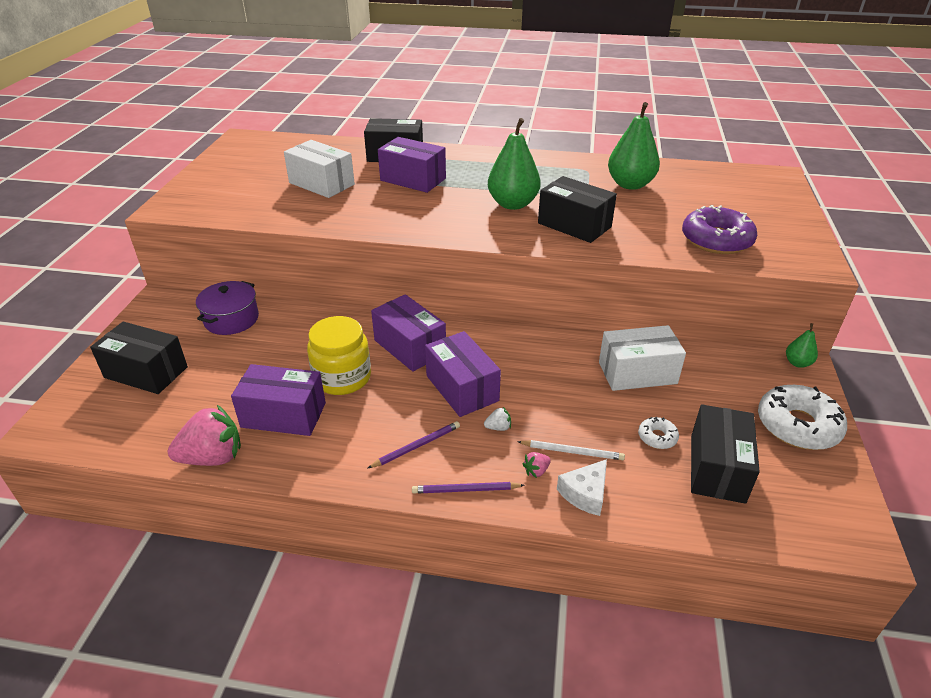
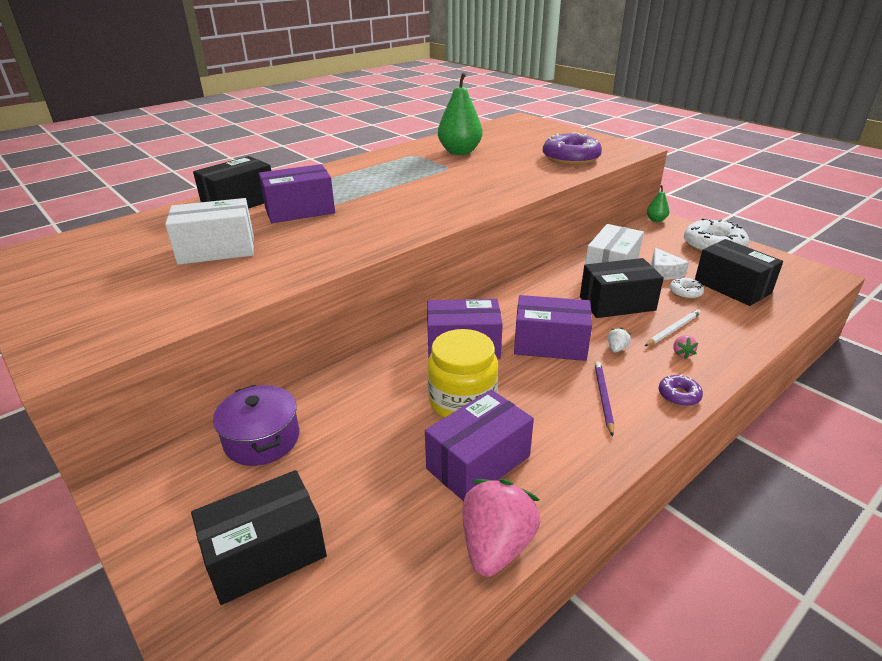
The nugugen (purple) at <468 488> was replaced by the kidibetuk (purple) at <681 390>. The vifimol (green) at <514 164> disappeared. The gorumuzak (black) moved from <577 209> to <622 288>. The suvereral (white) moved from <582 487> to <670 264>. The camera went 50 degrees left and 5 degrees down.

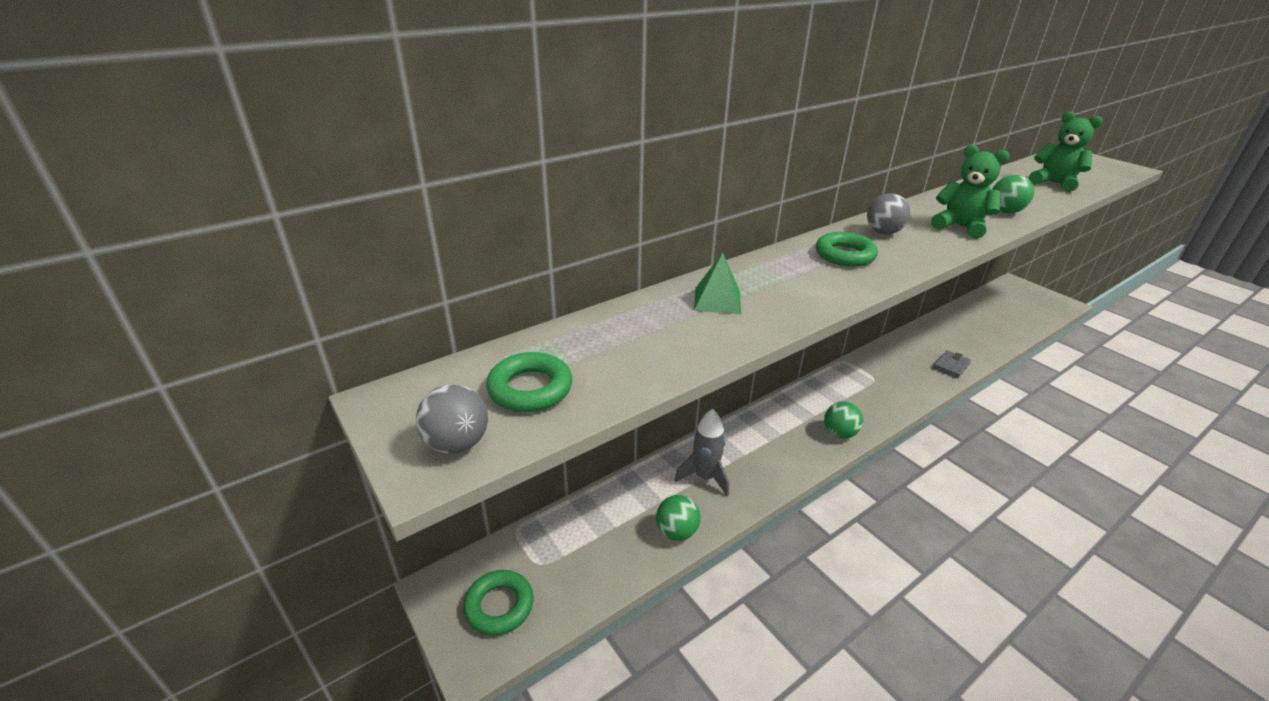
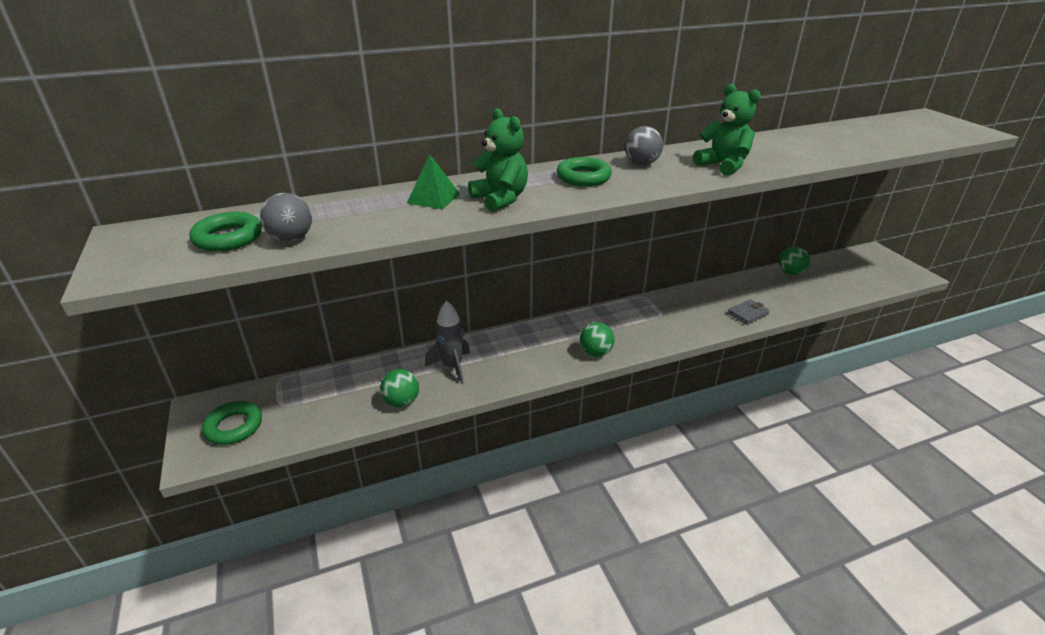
The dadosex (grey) moved from <452 419> to <286 217>. The dadosex (green) moved from <1013 194> to <794 261>. The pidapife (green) moved from <1066 151> to <498 160>. The camera went 15 degrees right and 0 degrees up.

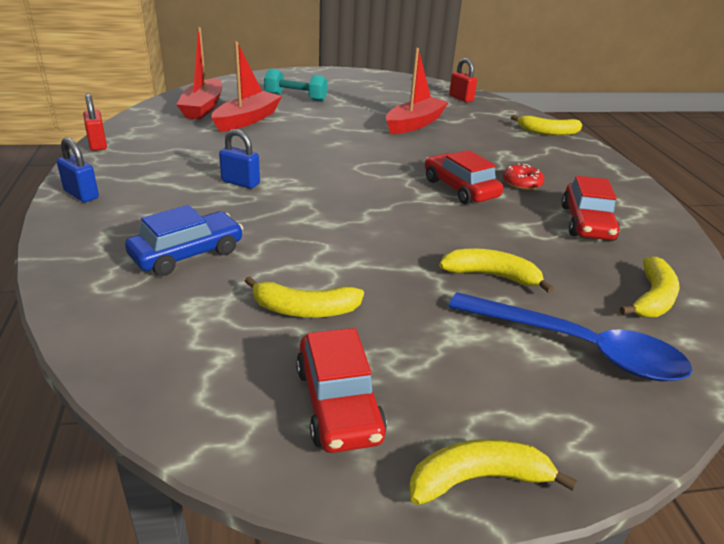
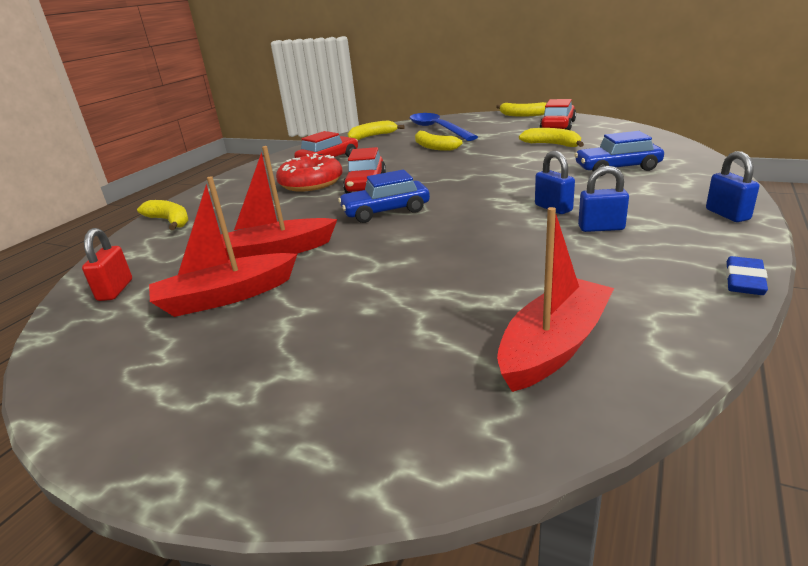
The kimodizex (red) at <95 122> was replaced by the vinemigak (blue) at <747 275>. The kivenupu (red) moved from <246 86> to <223 246>. The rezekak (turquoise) at <296 85> disappeared. The kidibetuk (red) at <523 176> changed to 1.86 times the size. The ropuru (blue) at <384 196> appeared. The kimodizex (blue) at <603 199> appeared. The camera went 140 degrees left and 5 degrees down.

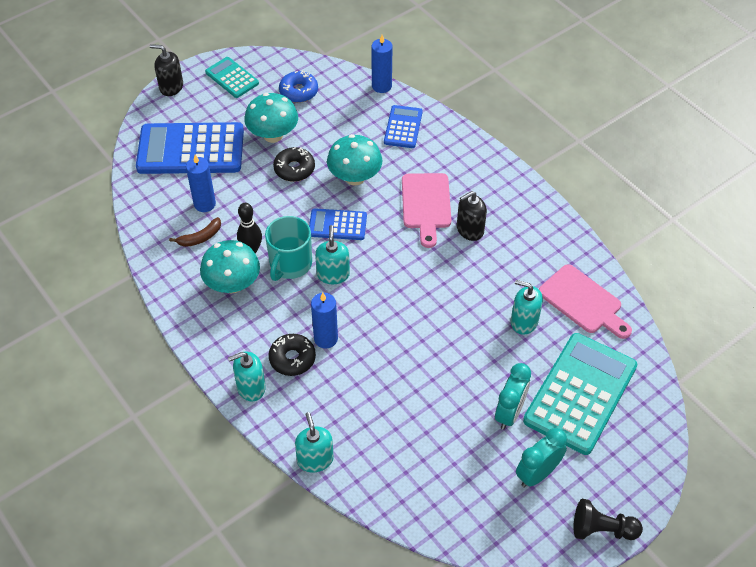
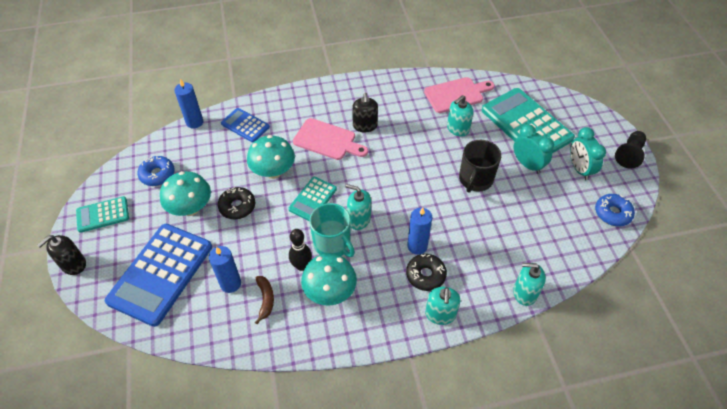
The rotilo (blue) at <338 224> became the rotilo (turquoise) at <312 199>. The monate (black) at <480 166> appeared. The kidibetuk (blue) at <615 210> appeared. The camera went 65 degrees left and 0 degrees up.

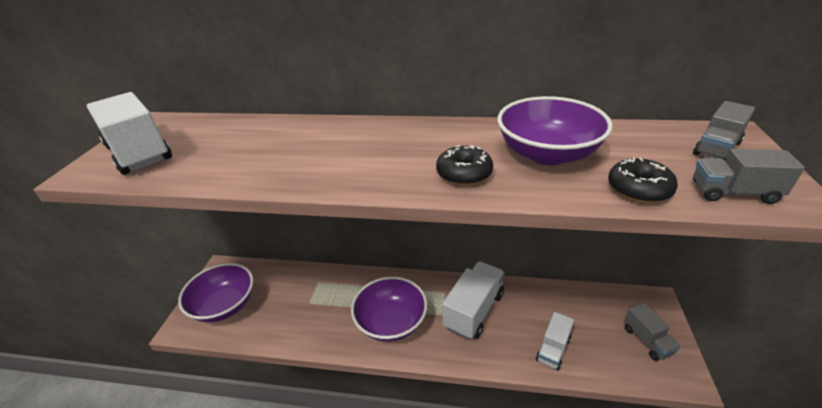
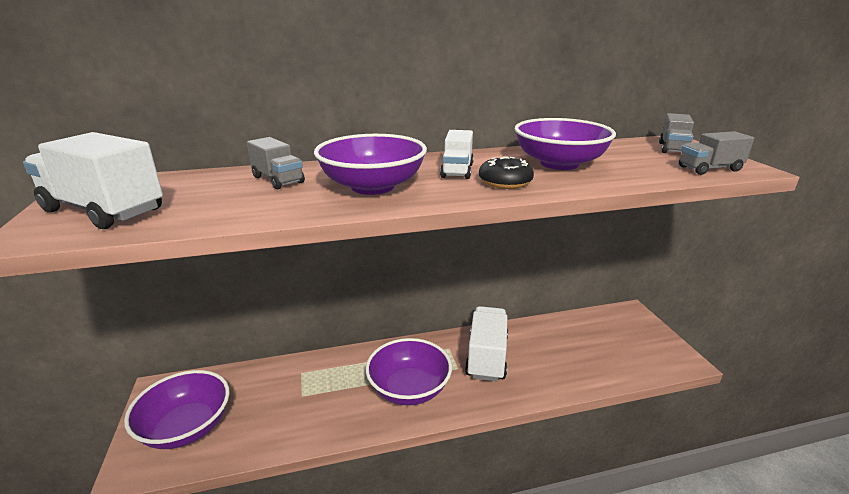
The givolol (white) moved from <555 341> to <457 154>. The kidibetuk (black) at <643 180> disappeared. The givolol (grey) moved from <652 332> to <276 163>. The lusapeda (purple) at <370 164> appeared. The camera went 25 degrees left and 10 degrees down.

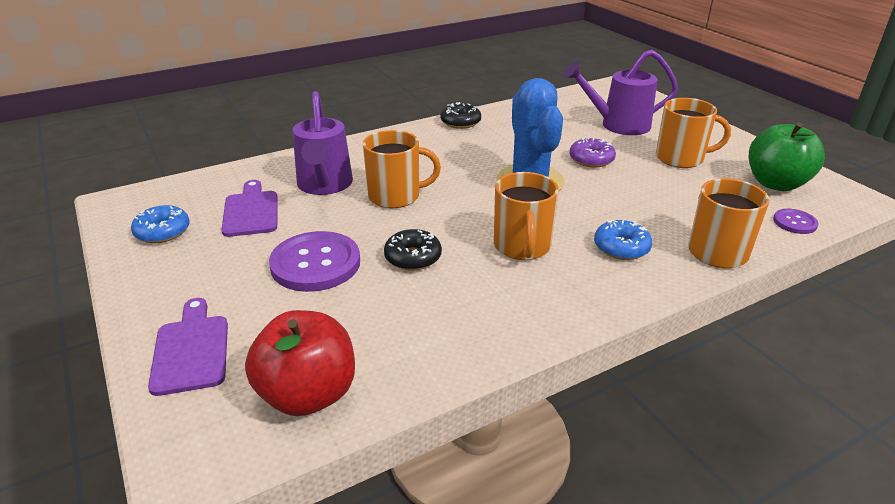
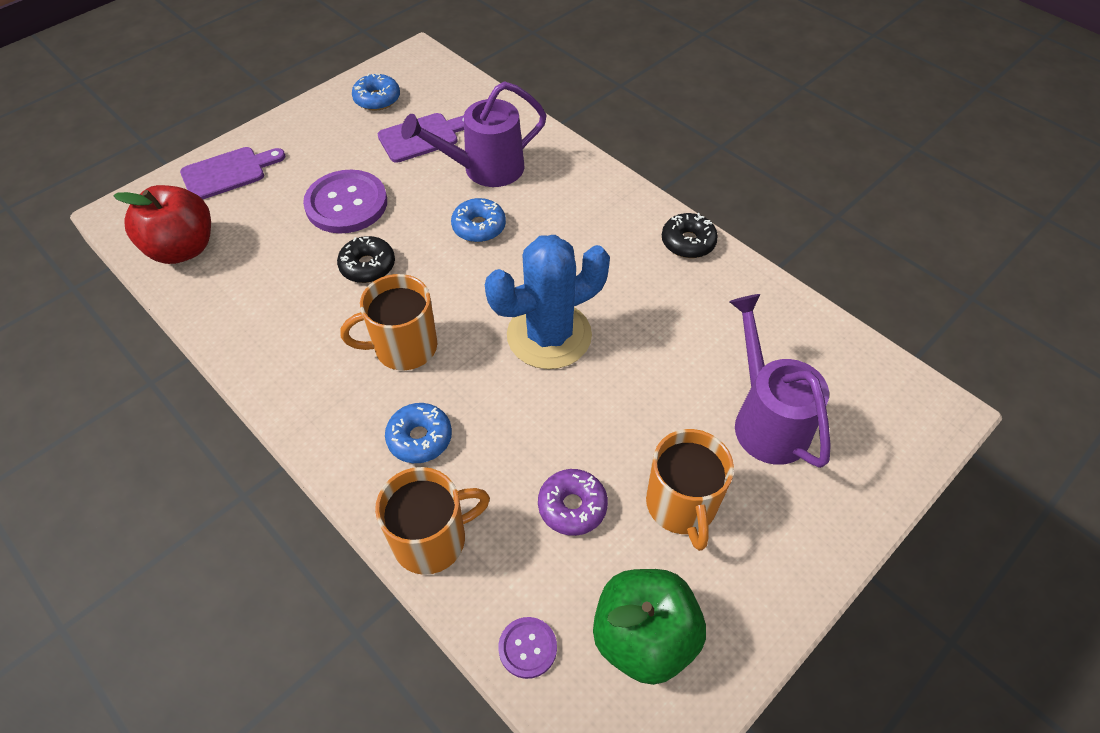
The monate (orange) at <402 169> was replaced by the kidibetuk (blue) at <478 220>. The kidibetuk (purple) moved from <592 153> to <573 502>. The camera went 75 degrees right and 20 degrees up.

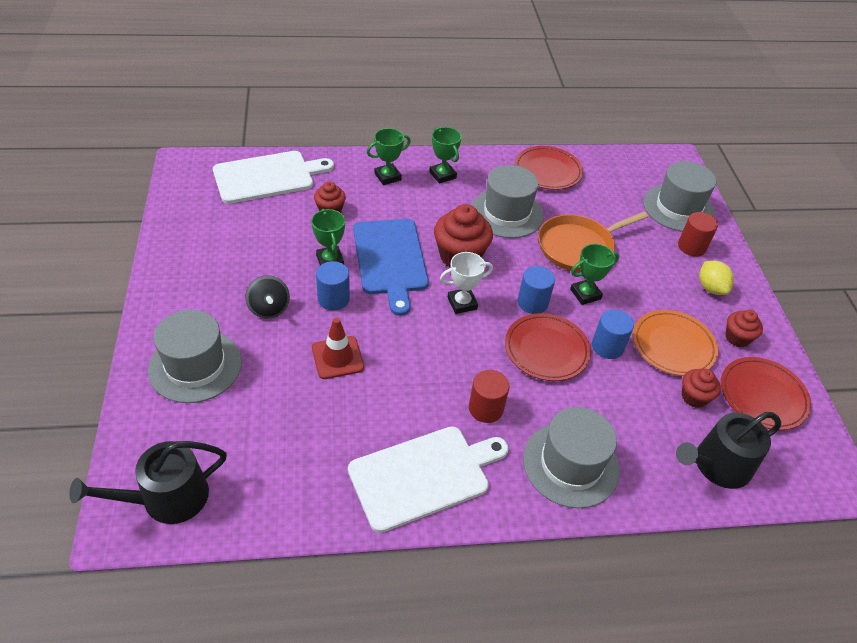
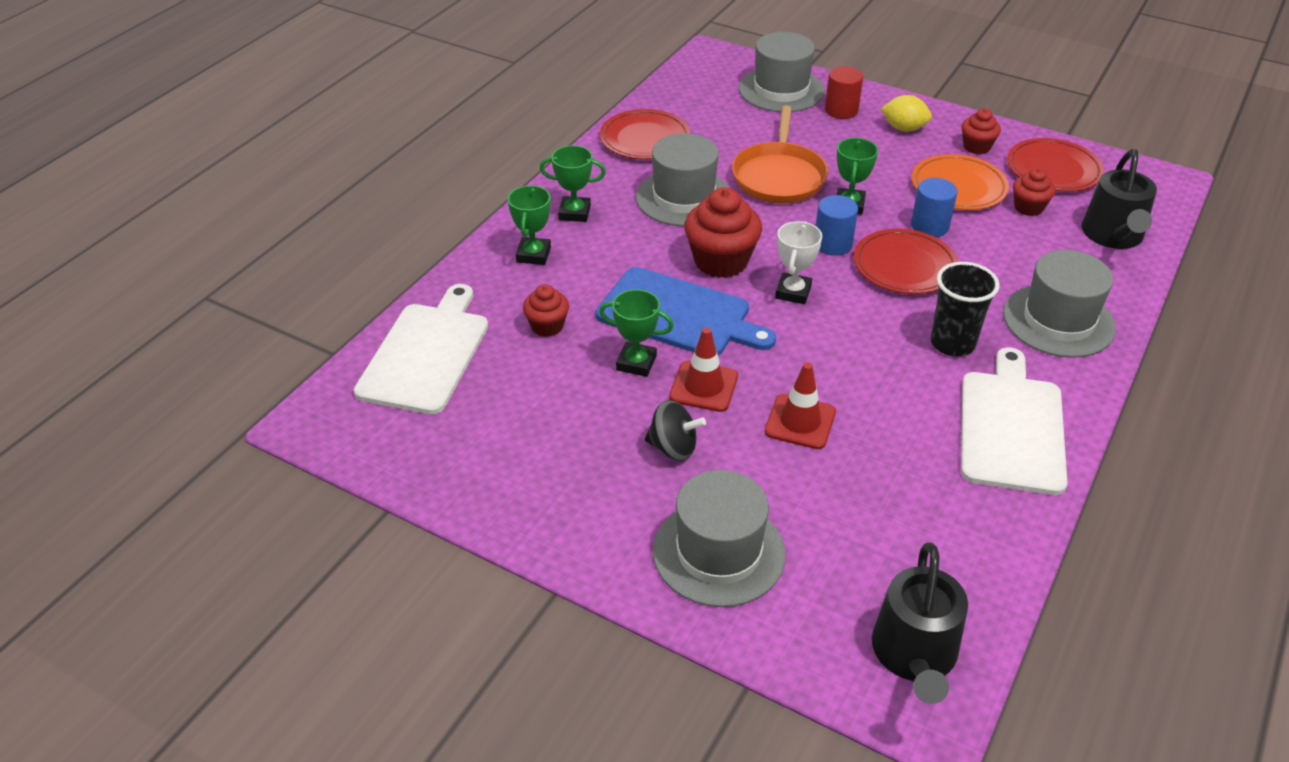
The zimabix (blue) at <333 286> was replaced by the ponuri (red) at <703 370>. The zimabix (red) at <489 396> was replaced by the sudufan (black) at <965 309>. The camera went 50 degrees left and 5 degrees down.

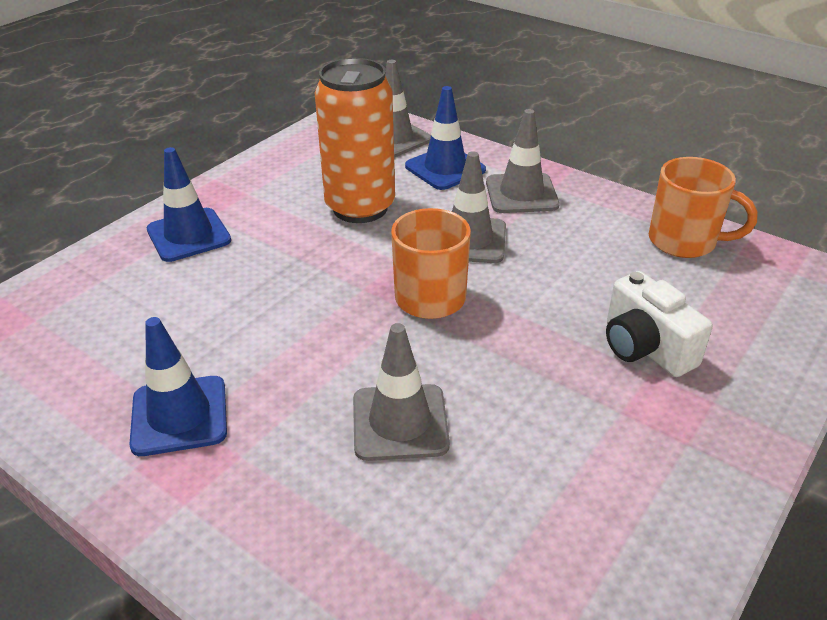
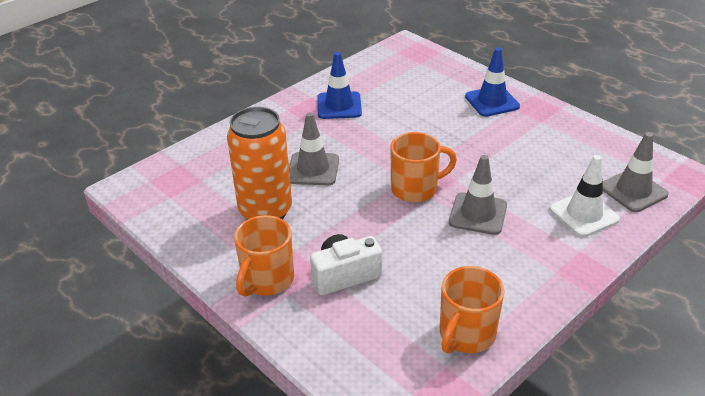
The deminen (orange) moved from <355 140> to <259 163>. The ponuri (blue) at <445 138> became the ponuri (white) at <585 196>. The ponuri (grey) at <522 161> disappeared. The monate (orange) at <264 256> appeared. The camera went 100 degrees right and 0 degrees up.

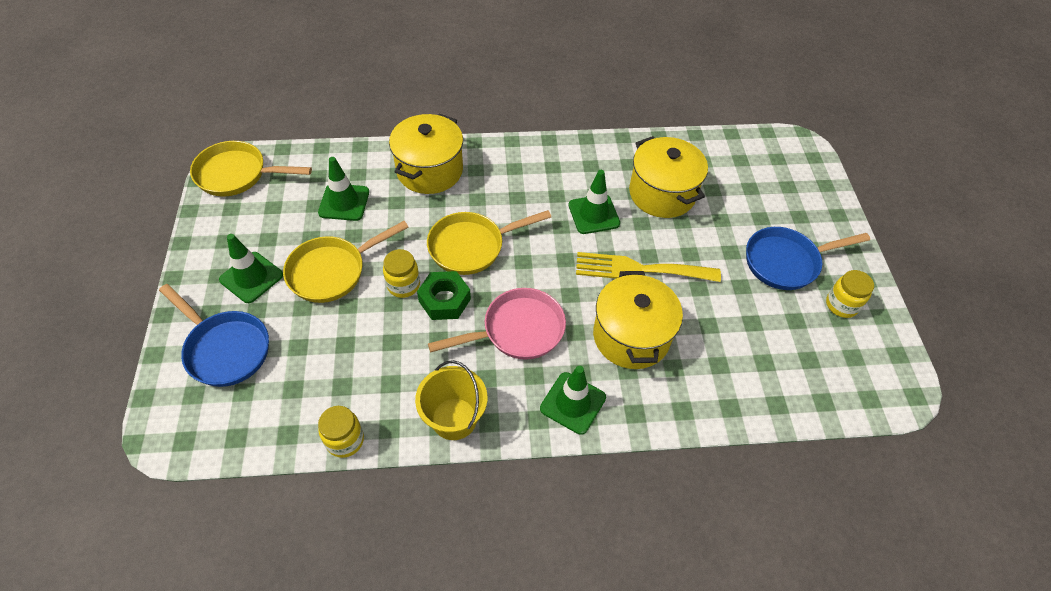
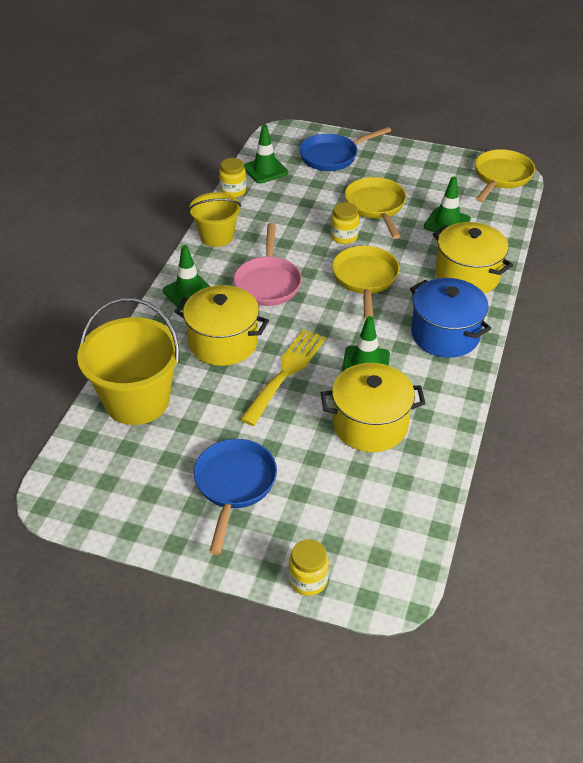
The ponuri (green) moved from <251 268> to <266 154>. The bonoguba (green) at <444 295> disappeared. The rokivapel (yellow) moved from <850 294> to <309 567>. The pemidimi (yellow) at <128 361> appeared. The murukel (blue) at <450 318> appeared. The camera went 115 degrees right and 10 degrees down.

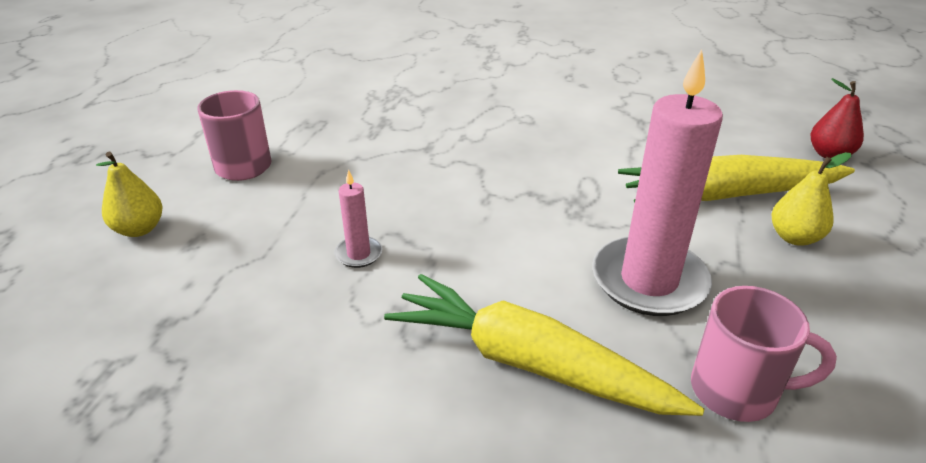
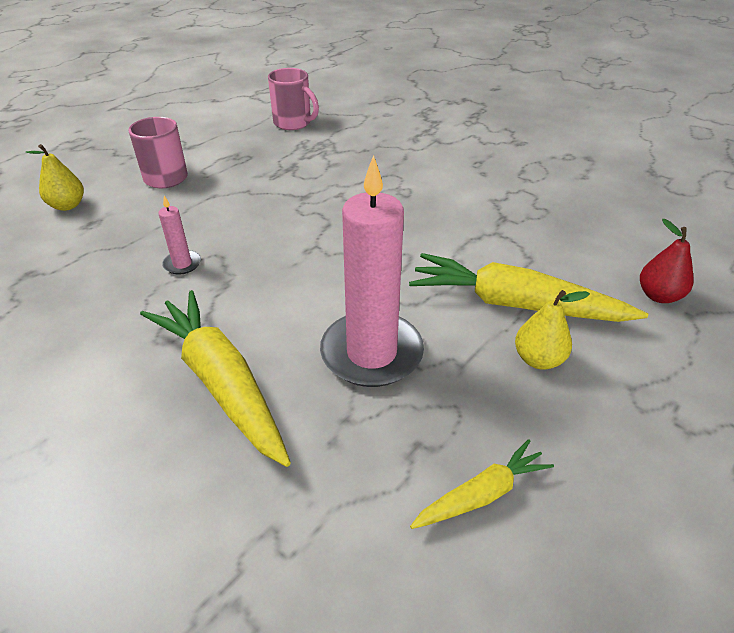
The monate (pink) moved from <764 354> to <293 99>. The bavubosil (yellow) at <482 484> appeared. The camera went 25 degrees right and 5 degrees up.

